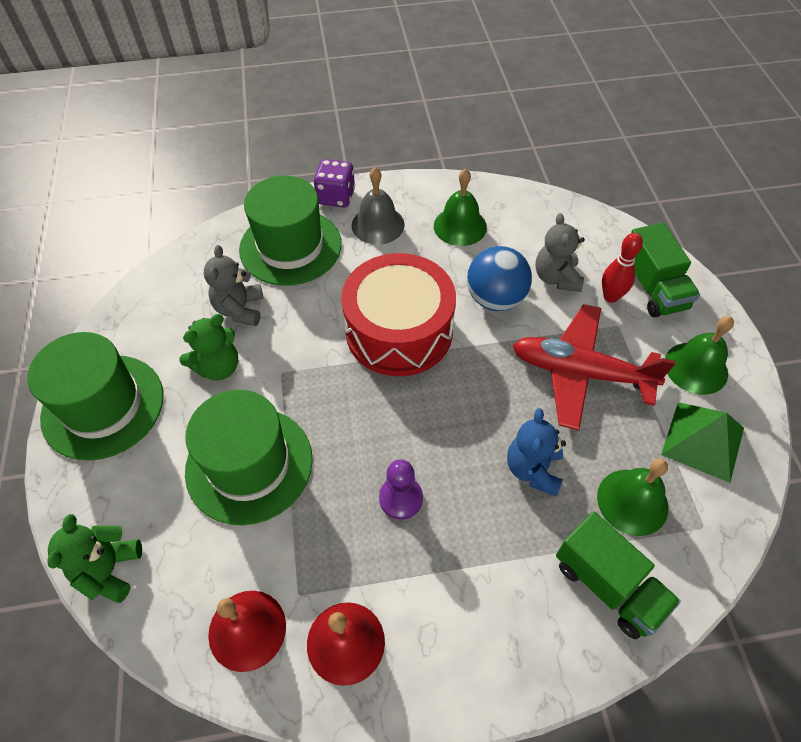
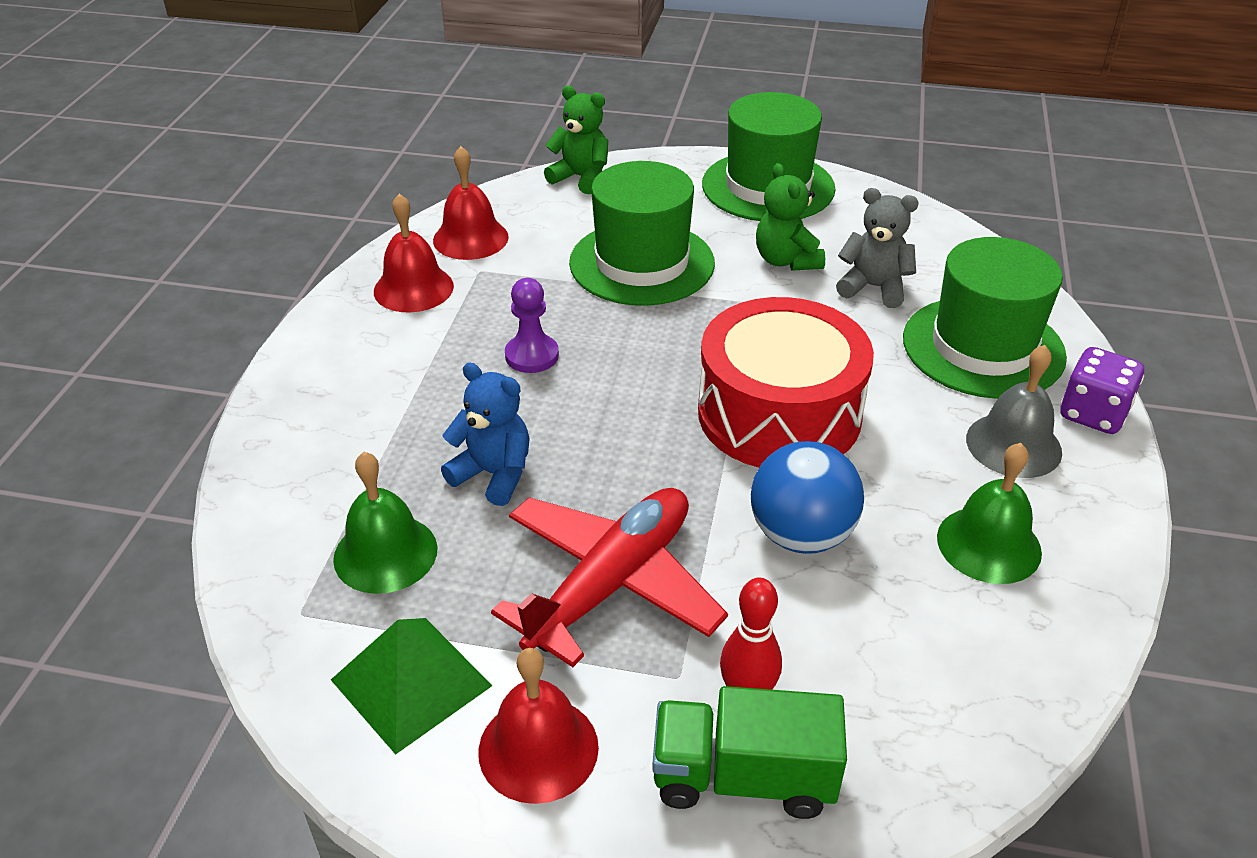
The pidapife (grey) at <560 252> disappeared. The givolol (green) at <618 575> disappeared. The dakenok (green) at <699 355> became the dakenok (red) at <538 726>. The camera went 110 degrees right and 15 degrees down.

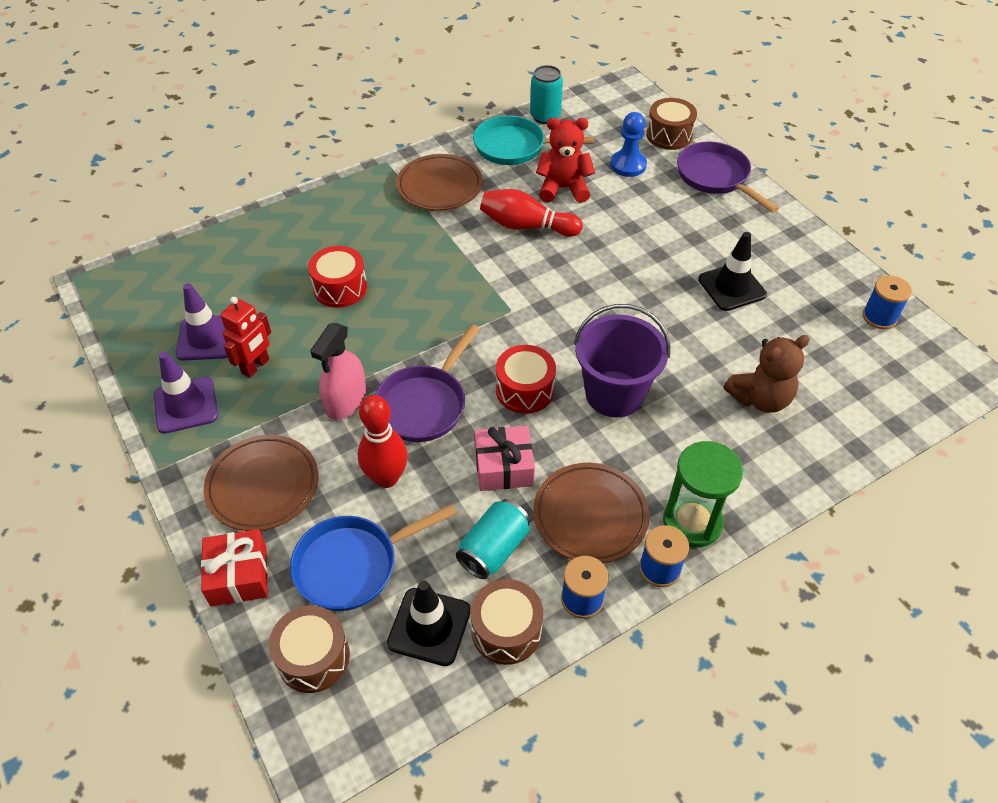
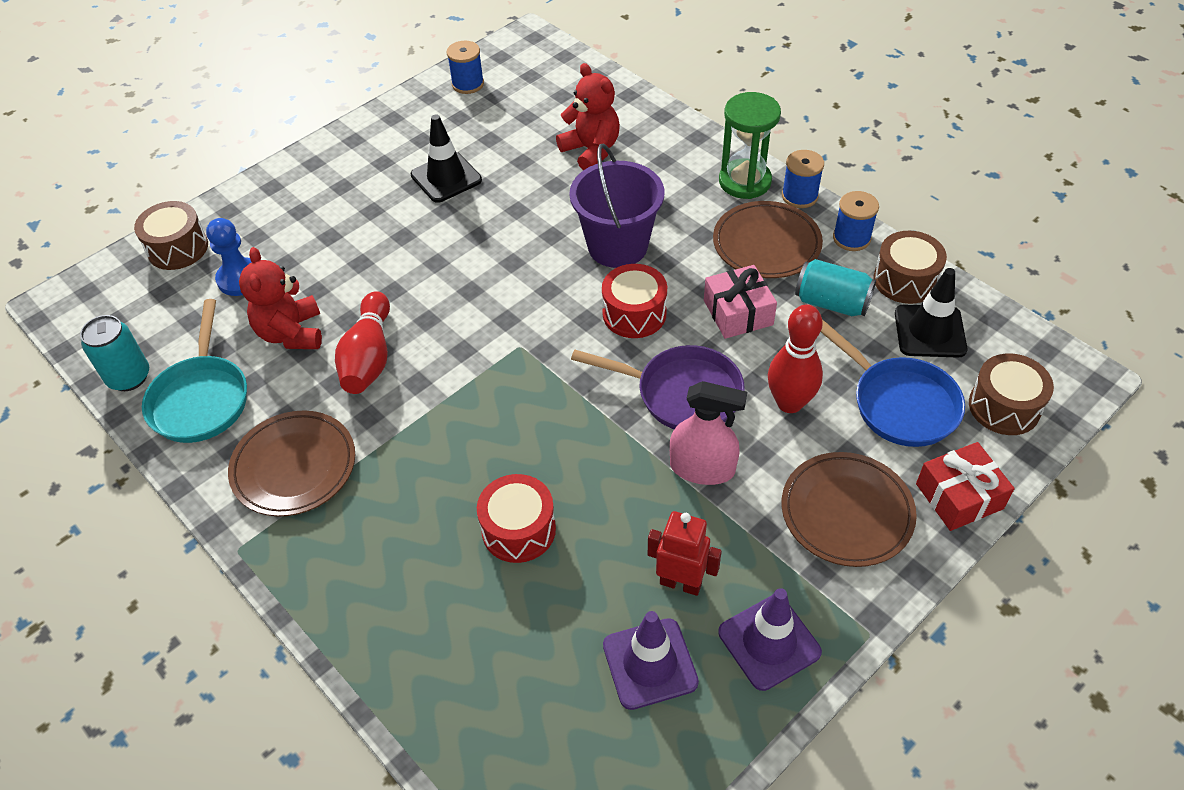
The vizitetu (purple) at <728 177> disappeared. The pidapife (brown) at <767 374> became the pidapife (red) at <588 116>. The camera went 100 degrees left and 0 degrees up.

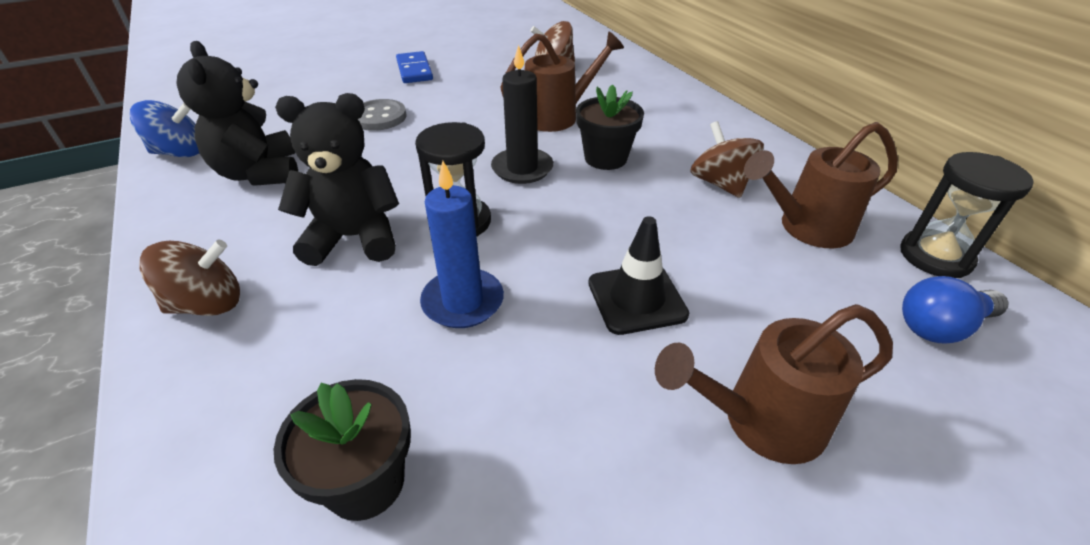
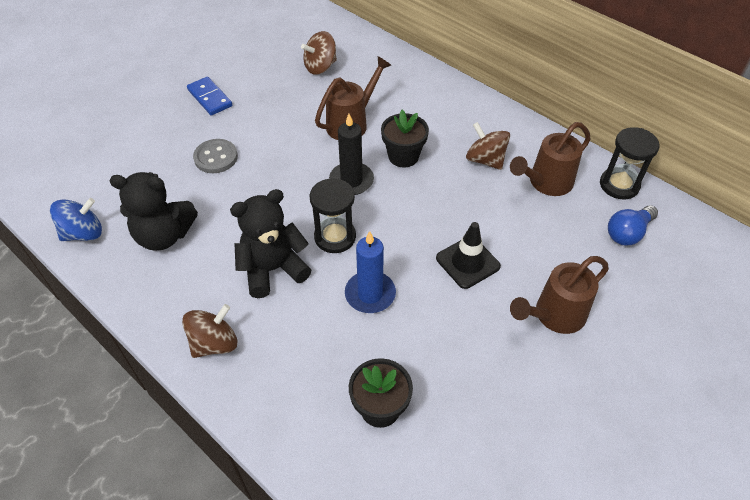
The pidapife (black) at <237 113> turned 45 degrees counterclockwise. The camera went 20 degrees left and 10 degrees up.

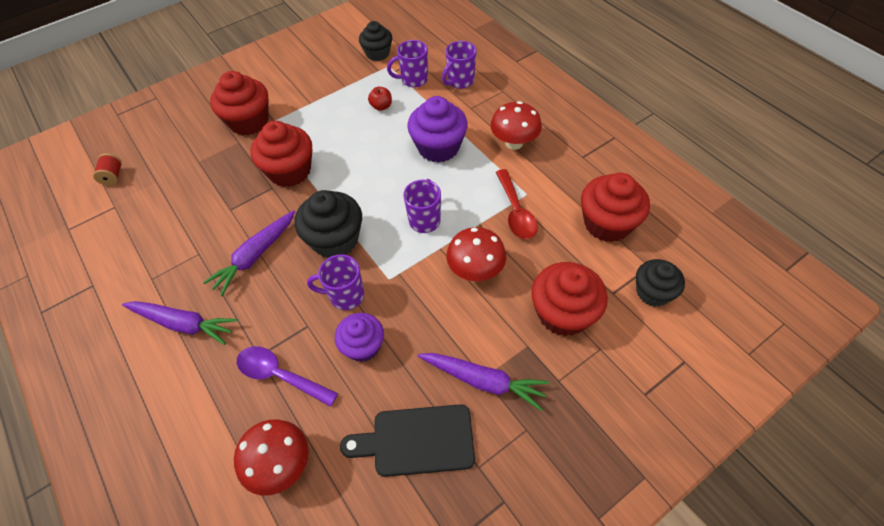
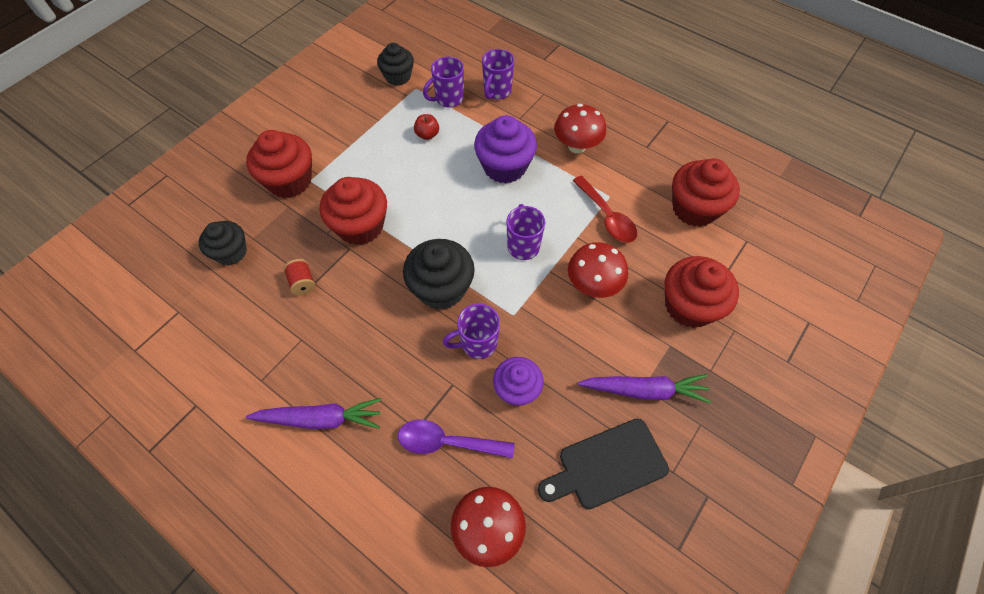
The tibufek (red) moved from <107 169> to <299 277>. The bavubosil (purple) at <249 253> disappeared. The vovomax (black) moved from <660 283> to <223 243>. The camera went 20 degrees left and 5 degrees up.

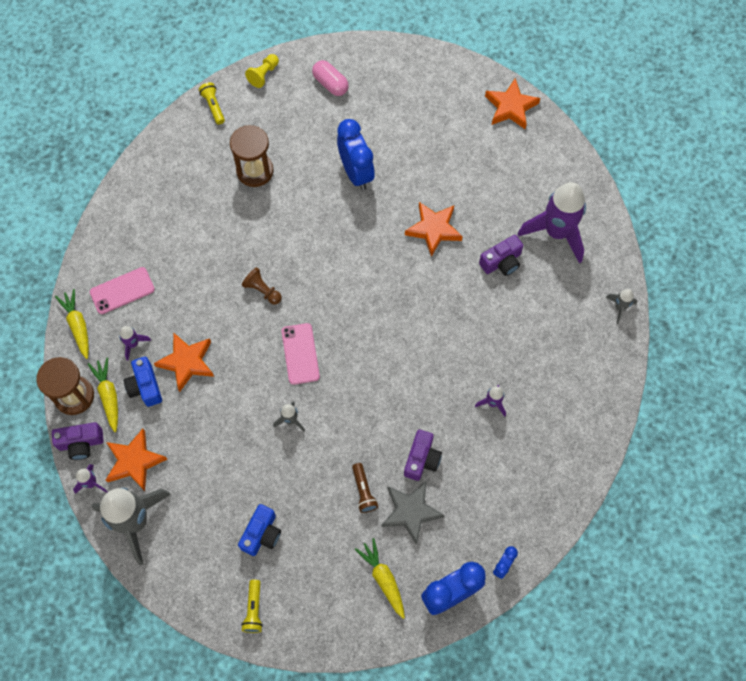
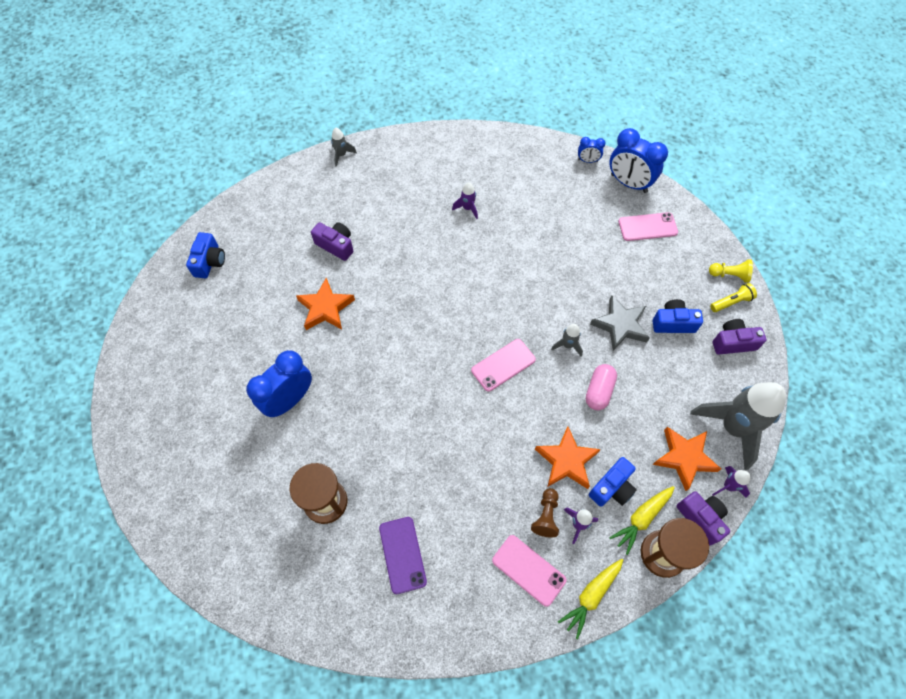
The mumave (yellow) at <212 103> disappeared. The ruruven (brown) moved from <262 286> to <545 512>. The ruruven (yellow) moved from <262 71> to <731 271>. The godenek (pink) moved from <330 78> to <601 387>. The mumave (brown) at <365 488> disappeared. The bavubosil (yellow) at <380 578> was replaced by the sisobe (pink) at <648 226>. The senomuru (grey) moved from <413 513> to <620 323>. The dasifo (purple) moved from <423 455> to <739 337>. The senomuru (orange) at <512 103> disappeared. The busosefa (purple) at <551 222> disappeared. The dasifo (blue) at <205 255> appeared. The sisobe (purple) at <403 555> appeared. The camera went 115 degrees left and 5 degrees down.

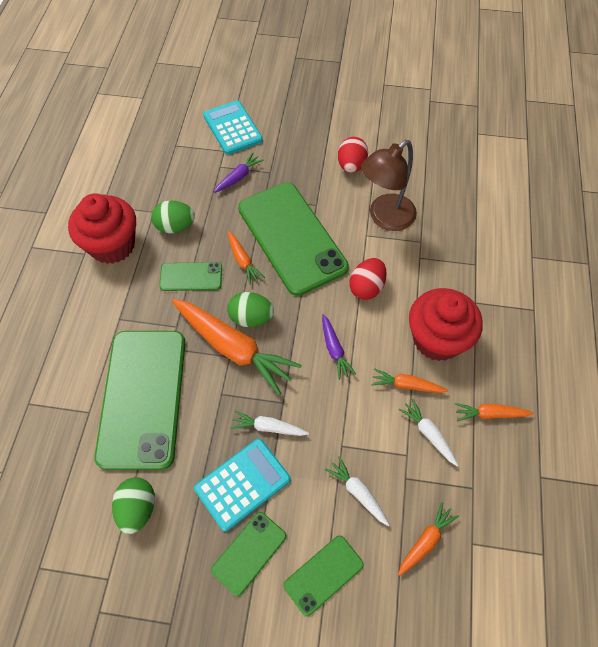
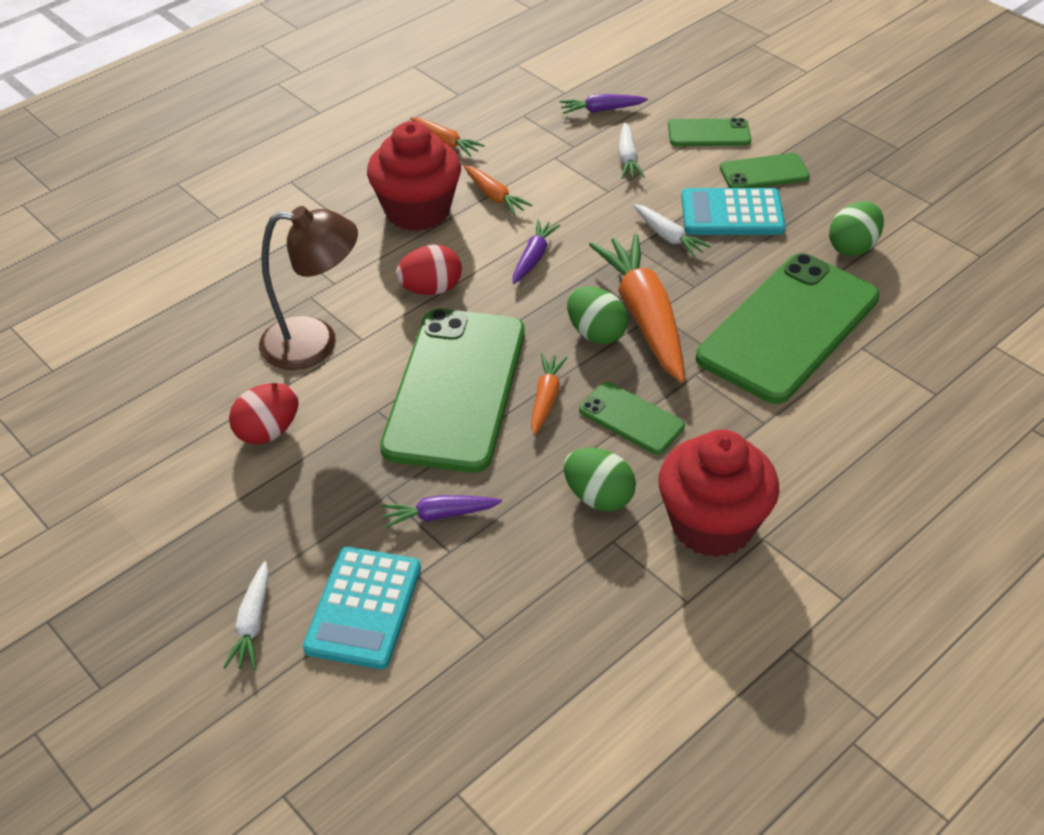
The bavubosil (orange) at <428 539> became the bavubosil (purple) at <604 104>. The bavubosil (white) moved from <429 433> to <246 615>. The camera went 140 degrees left and 15 degrees down.

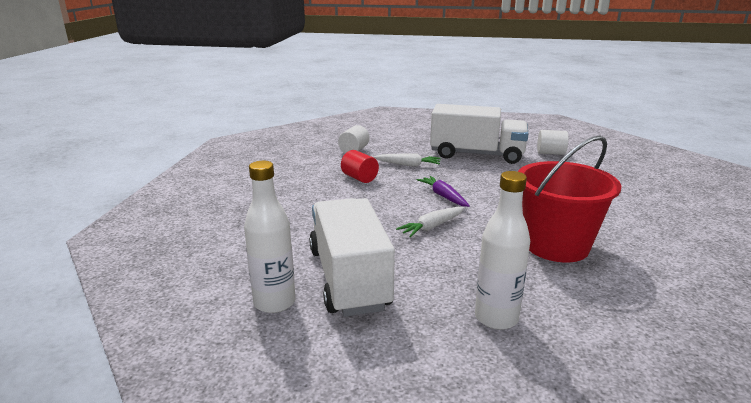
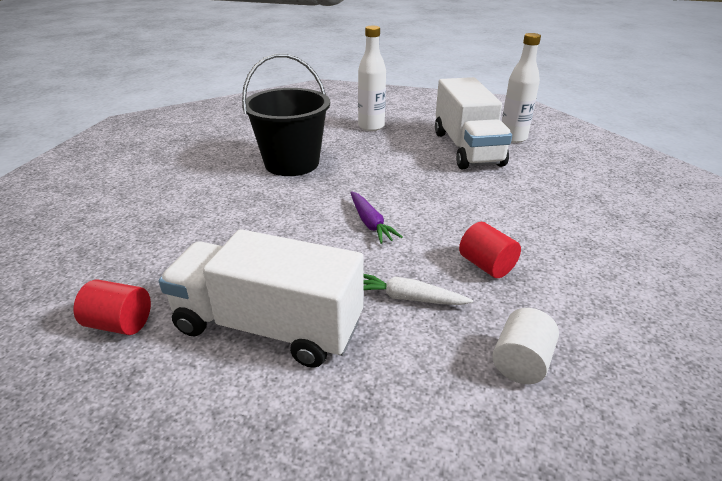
The bavubosil (white) at <430 222> disappeared. The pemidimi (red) at <569 199> became the pemidimi (black) at <286 115>. The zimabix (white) at <553 142> became the zimabix (red) at <112 307>. The camera went 175 degrees left and 10 degrees up.

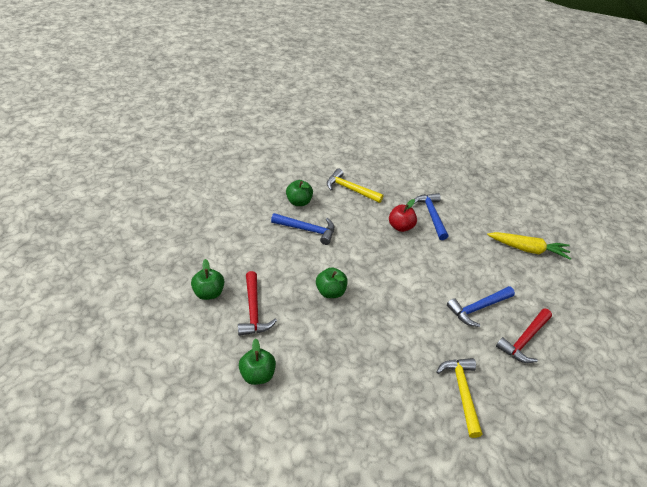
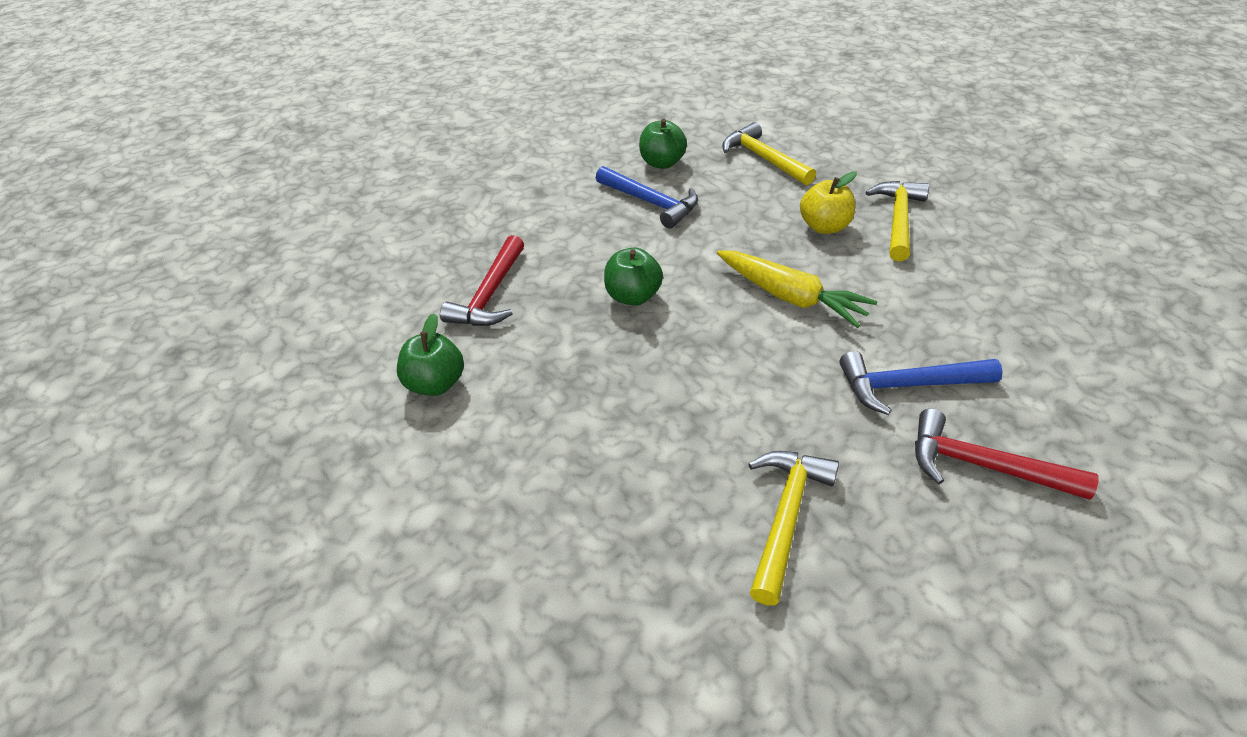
The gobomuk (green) at <207 279> disappeared. The gobomuk (red) at <403 215> became the gobomuk (yellow) at <828 202>. The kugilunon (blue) at <431 216> became the kugilunon (yellow) at <897 221>. The bavubosil (yellow) moved from <529 246> to <797 289>. The kugilunon (red) at <524 335> turned 45 degrees clockwise. The camera went 30 degrees right and 0 degrees up.

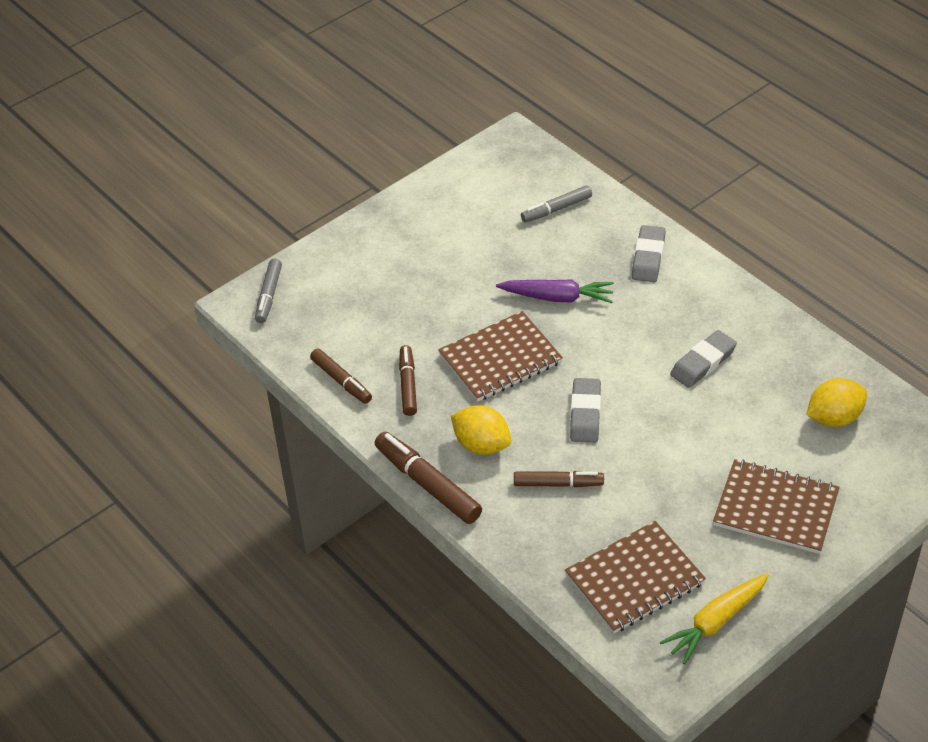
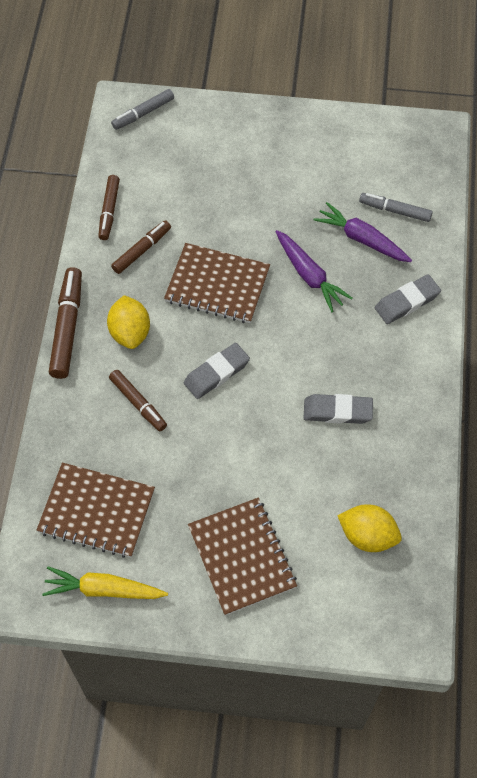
The bavubosil (purple) at <362 232> appeared. The camera went 45 degrees right and 15 degrees up.

